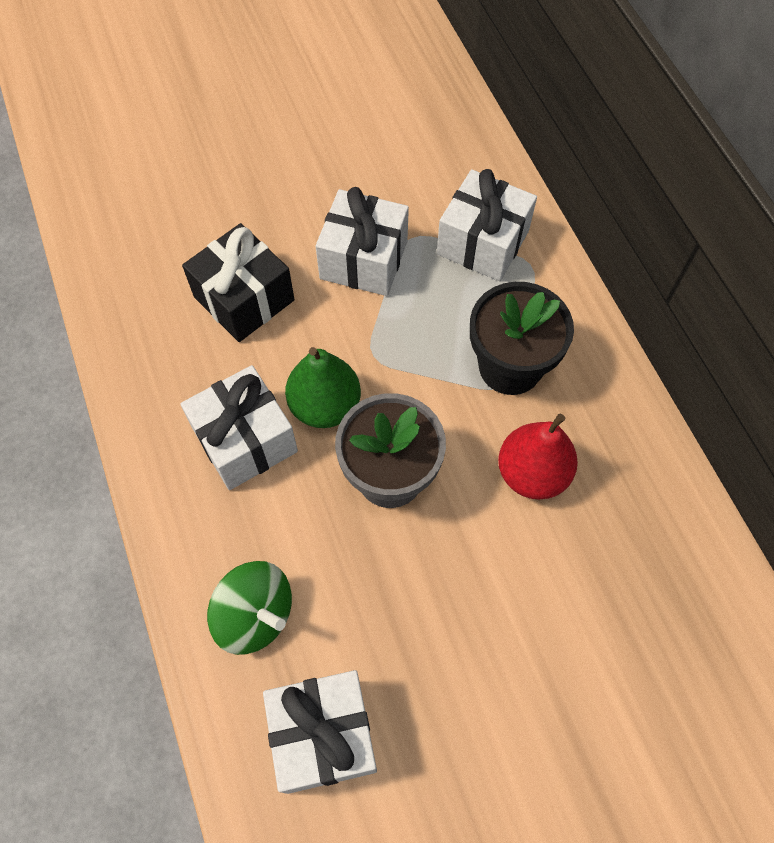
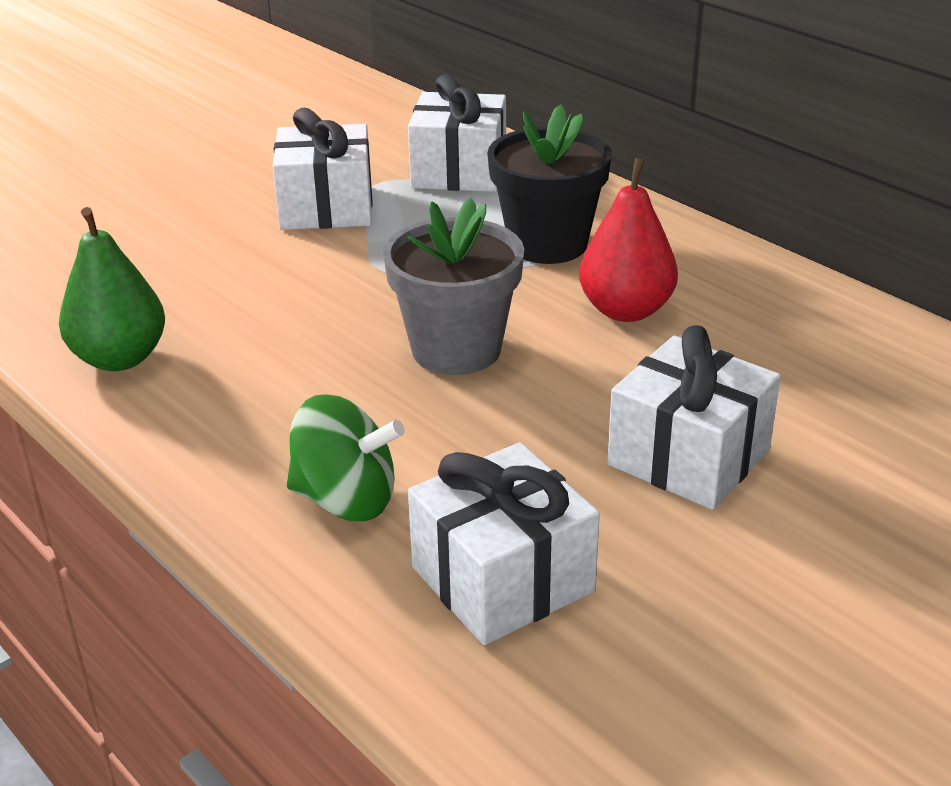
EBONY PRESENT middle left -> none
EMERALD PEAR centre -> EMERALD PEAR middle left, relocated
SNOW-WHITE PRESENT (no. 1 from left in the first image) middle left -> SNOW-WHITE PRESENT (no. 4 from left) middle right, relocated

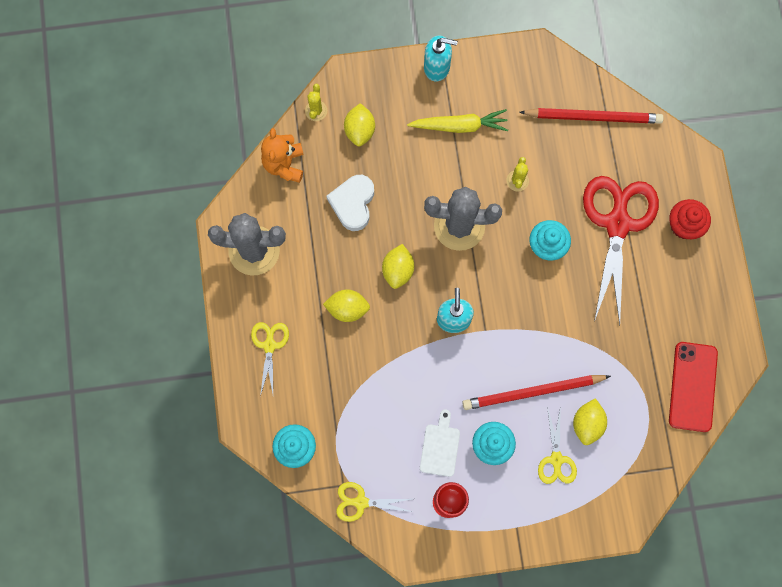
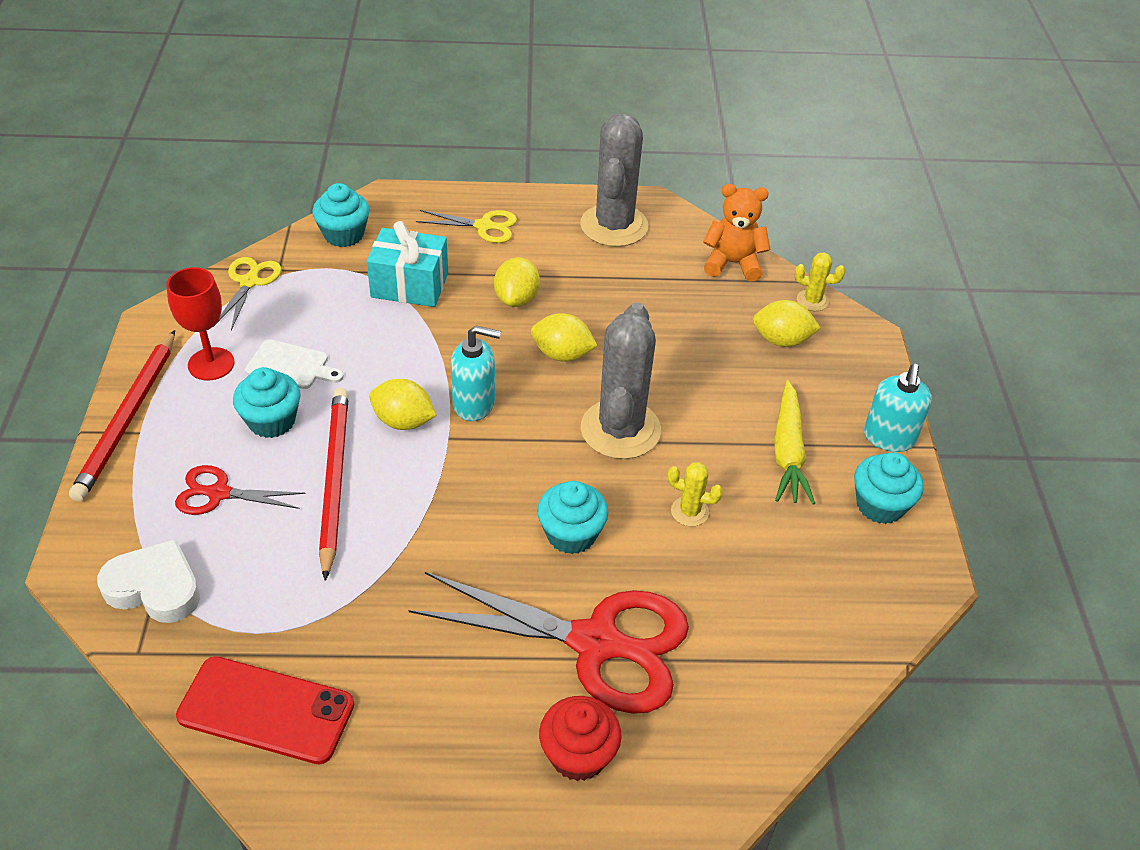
SCARLET WOODEN PENCIL (no. 2 from left in the first image) top right -> SCARLET WOODEN PENCIL (no. 1 from left) middle left, relocated
SNOW-WHITE LOVE HEART centre -> SNOW-WHITE LOVE HEART bottom left, relocated
BRIGHT YELLOW TOY LEMON (no. 4 from left in the first image) bottom right -> BRIGHT YELLOW TOY LEMON (no. 1 from left) centre, relocated
BRIGHT YELLOW SHEARS (no. 3 from left) bottom right -> SCARLET SHEARS (no. 1 from left) middle left
none -> AQUA PRESENT top centre
none -> AQUA MUFFIN (no. 4 from left) middle right

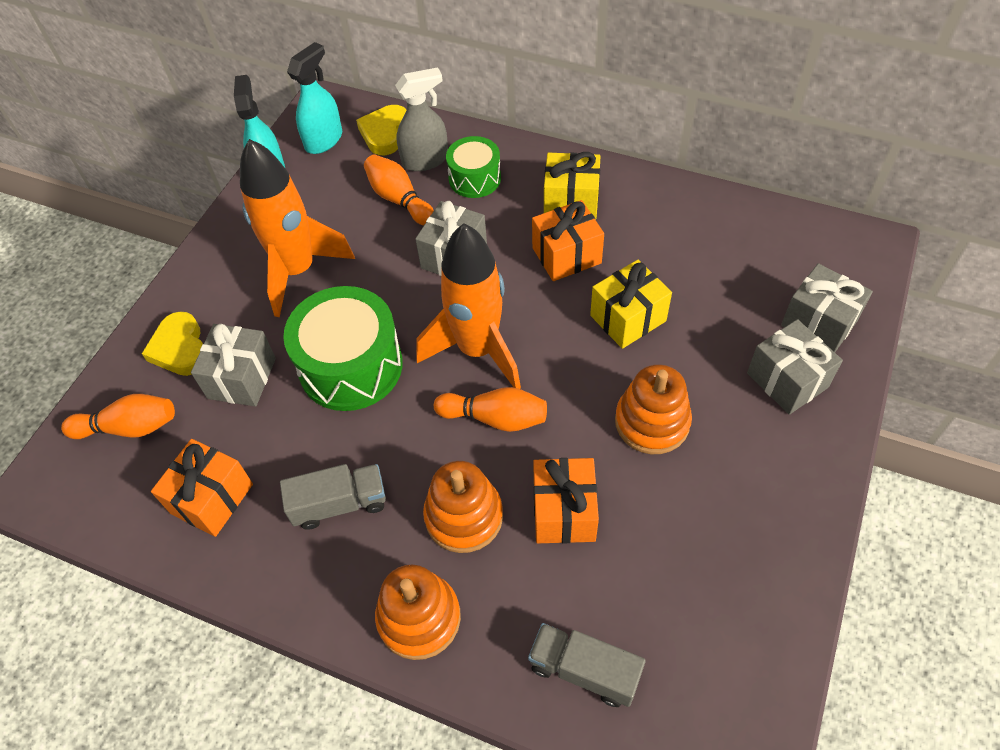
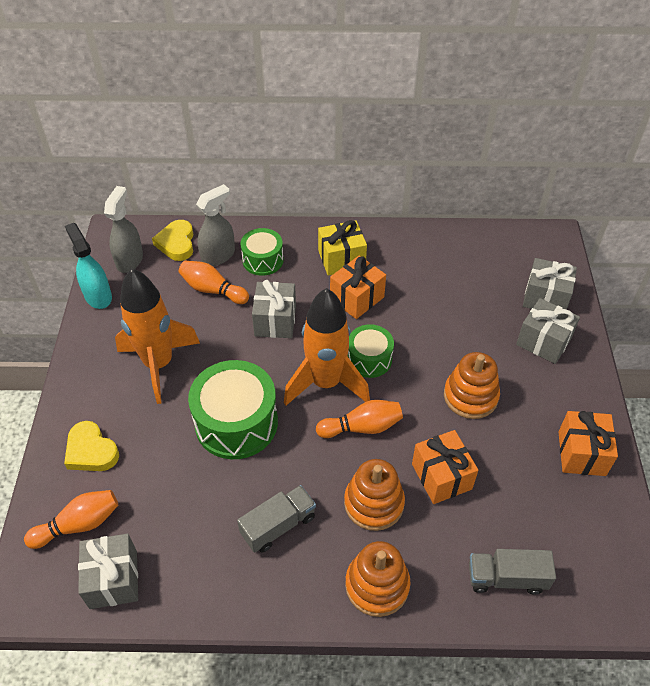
AQUA SPRAY BOTTLE (no. 2 from left) top left -> GREY SPRAY BOTTLE (no. 1 from left) middle left
BRIGHT YELLOW PRESENT (no. 2 from left) centre -> none
GREY PRESENT (no. 1 from left) middle left -> GREY PRESENT (no. 1 from left) bottom left, relocated
ORANGE-COLOURED PRESENT (no. 1 from left in the first image) middle left -> ORANGE-COLOURED PRESENT (no. 3 from left) middle right, relocated
none -> EMERALD TOY DRUM (no. 3 from left) centre

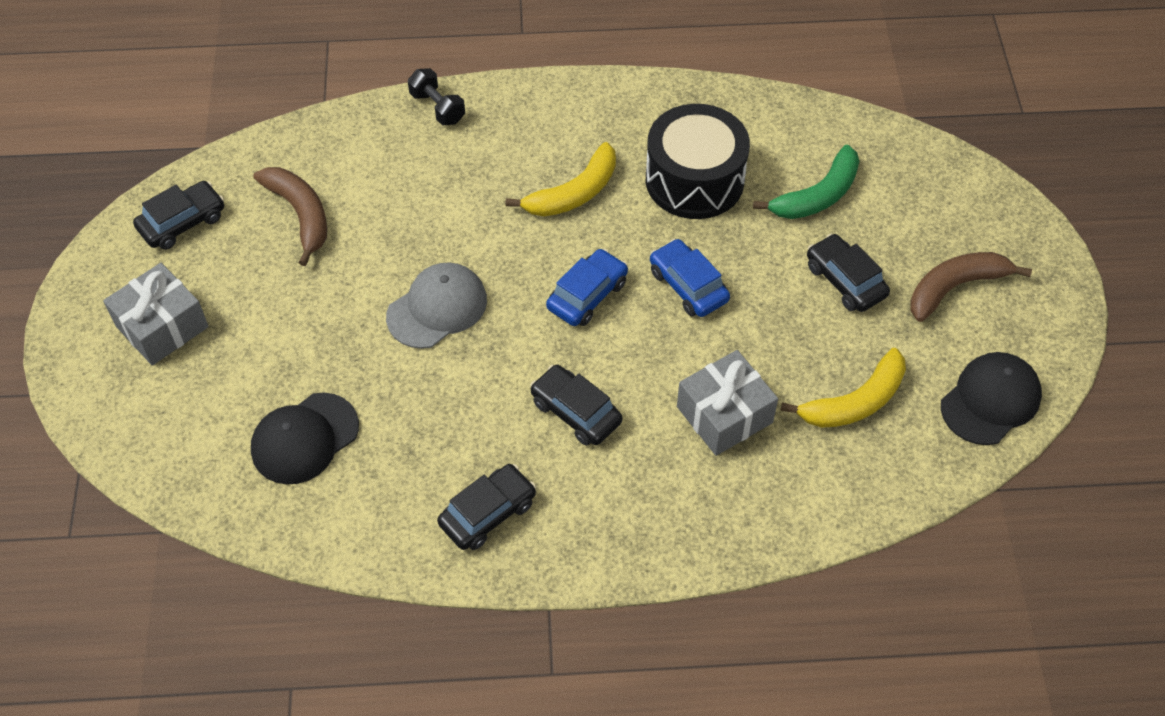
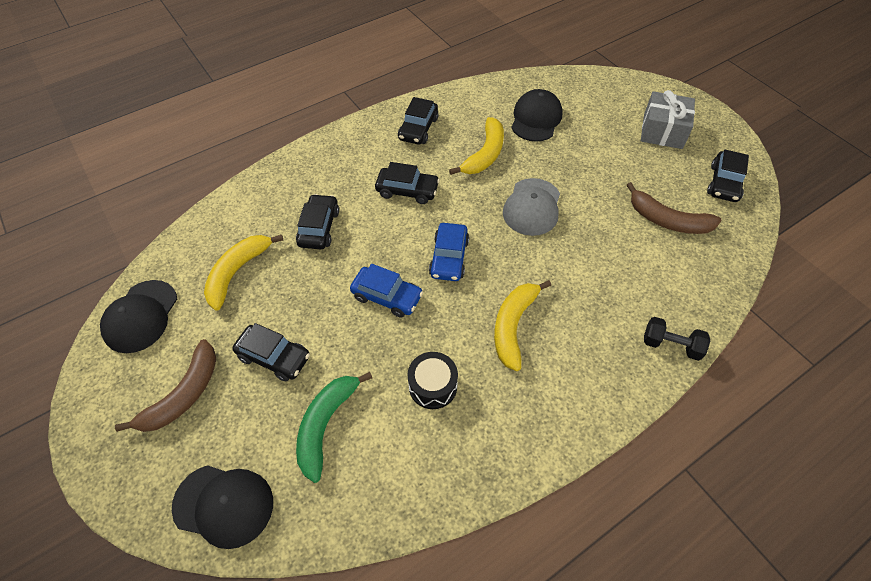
EBONY TOY DRUM top centre -> EBONY TOY DRUM centre, x0.55
GREY PRESENT (no. 2 from left) centre -> EBONY AUTOMOBILE (no. 2 from left) centre
none -> BRIGHT YELLOW BANANA (no. 2 from left) top centre
none -> EBONY BASEBALL CAP (no. 2 from left) bottom left

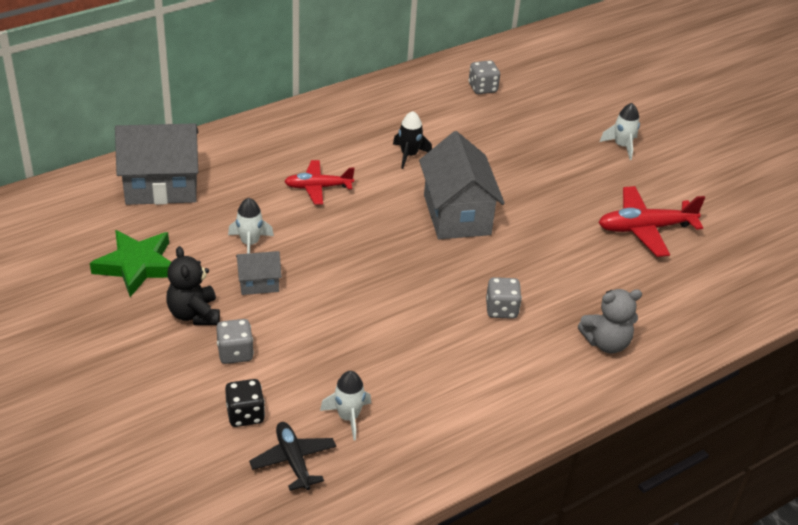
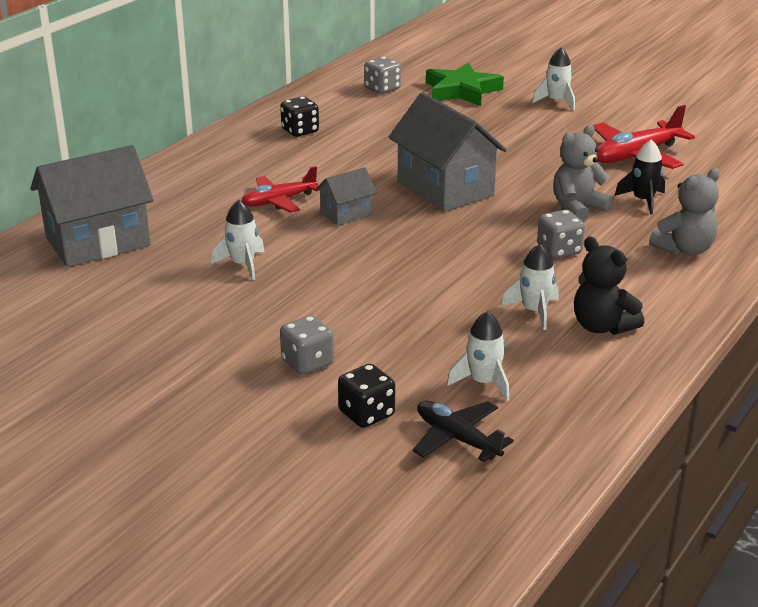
EBONY SPACESHIP top centre -> EBONY SPACESHIP top right, relocated
EMERALD FIVE-POINTED STAR middle left -> EMERALD FIVE-POINTED STAR top centre, relocated
EBONY TEDDY middle left -> EBONY TEDDY middle right, relocated
GREY TOY HOUSE (no. 2 from left) middle left -> GREY TOY HOUSE (no. 2 from left) top centre, relocated
none -> EBONY DICE (no. 1 from left) top centre
none -> GREY TEDDY (no. 1 from left) top right
none -> SNOW-WHITE SPACESHIP (no. 3 from left) middle right

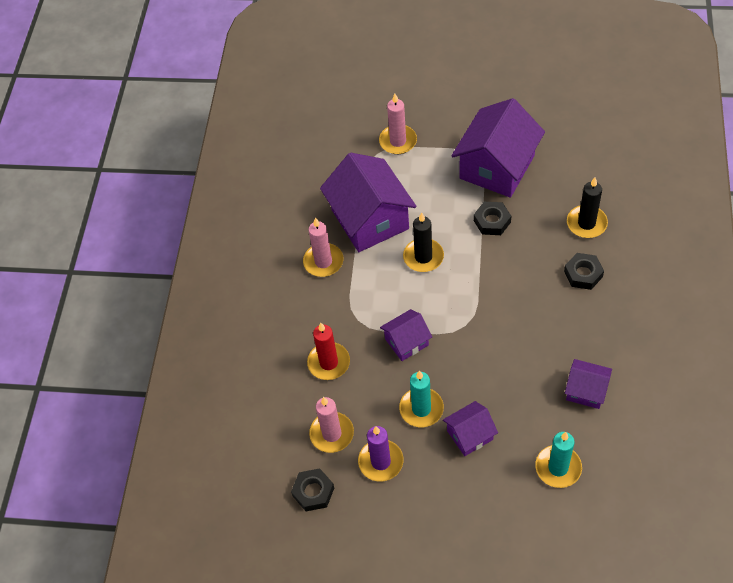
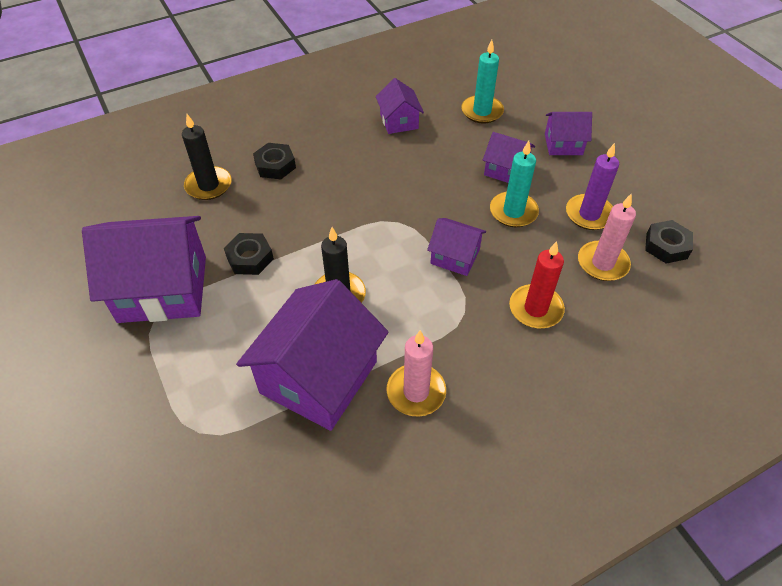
PINK PILLAR CANDLE (no. 3 from left) top centre -> none
none -> VIOLET TOY HOUSE (no. 6 from left) top right

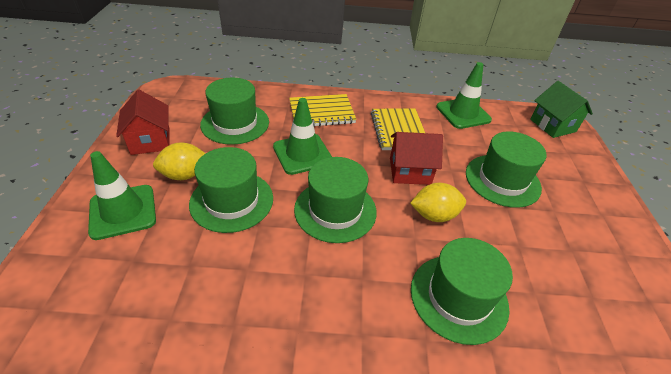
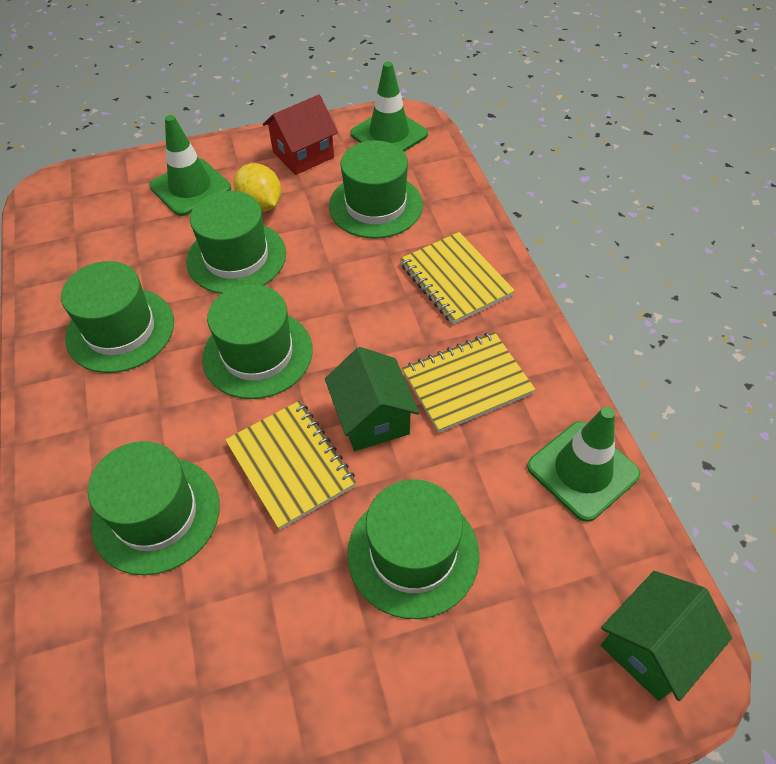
EMERALD SAFETY CONE (no. 2 from left) centre -> EMERALD SAFETY CONE (no. 2 from left) top centre, relocated
SCARLET TOY HOUSE (no. 2 from left) centre -> EMERALD TOY HOUSE (no. 1 from left) centre
BRIGHT YELLOW TOY LEMON (no. 2 from left) centre -> BRIGHT YELLOW EXERCISE BOOK (no. 1 from left) centre
none -> EMERALD TALL HAT (no. 1 from left) middle left

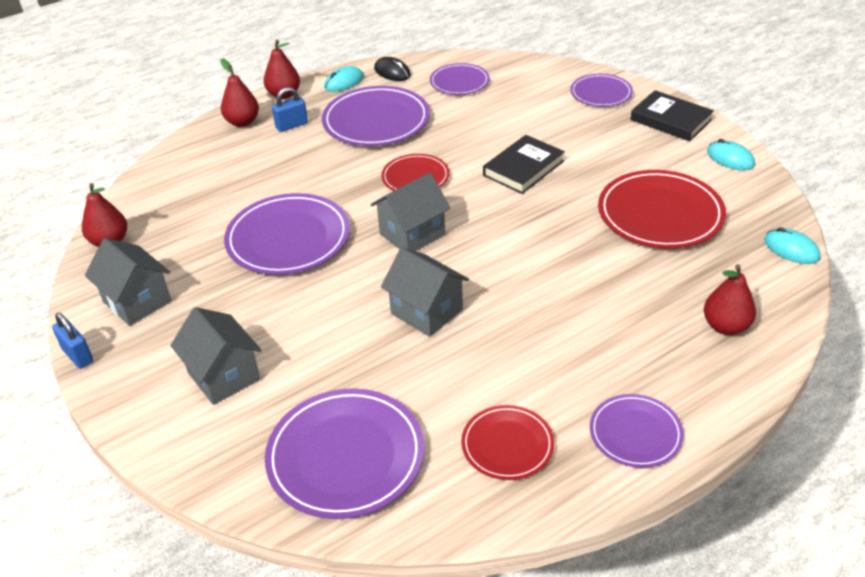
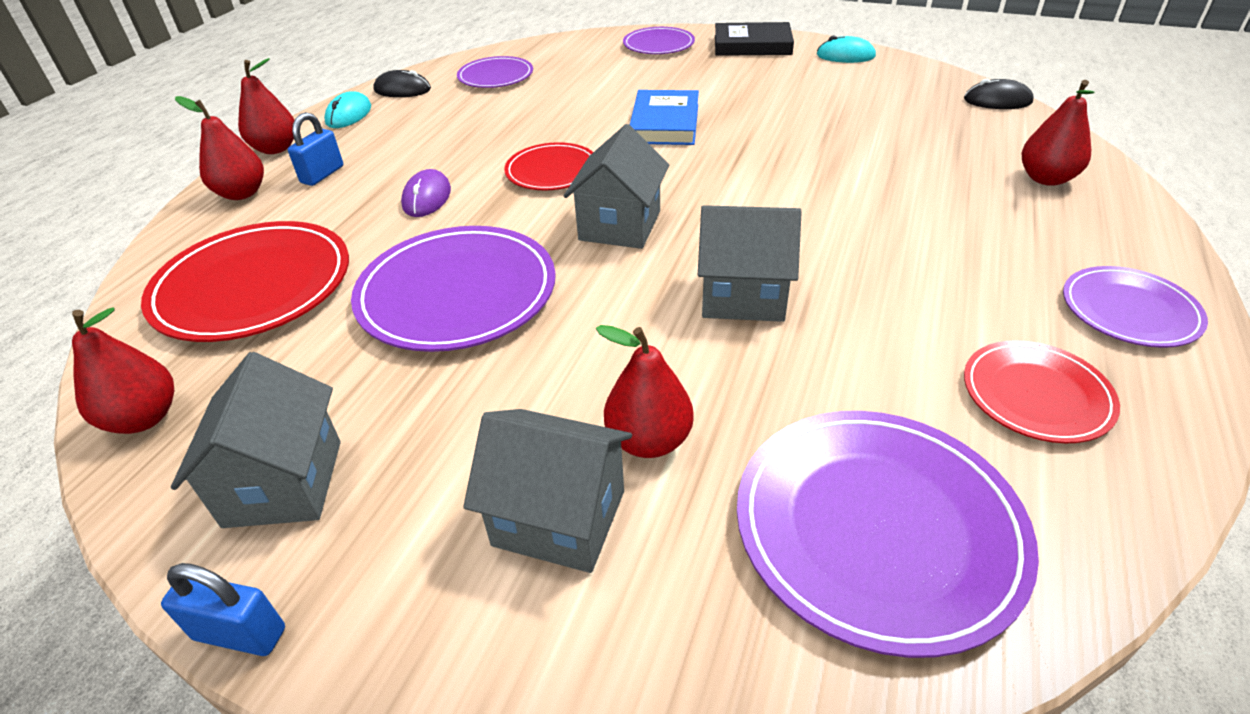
VIOLET PLATE (no. 3 from left) top centre -> none
EBONY HARDCOVER (no. 1 from left) top centre -> COBALT HARDCOVER top centre
SCARLET PLATE (no. 3 from left in the first image) middle right -> SCARLET PLATE (no. 1 from left) middle left, relocated
AQUA COMPUTER MOUSE (no. 3 from left) middle right -> EBONY COMPUTER MOUSE (no. 2 from left) top right
GREY TOY HOUSE (no. 1 from left) middle left, 75 degrees clockwise
none -> VIOLET COMPUTER MOUSE top centre
none -> SCARLET PEAR (no. 4 from left) centre

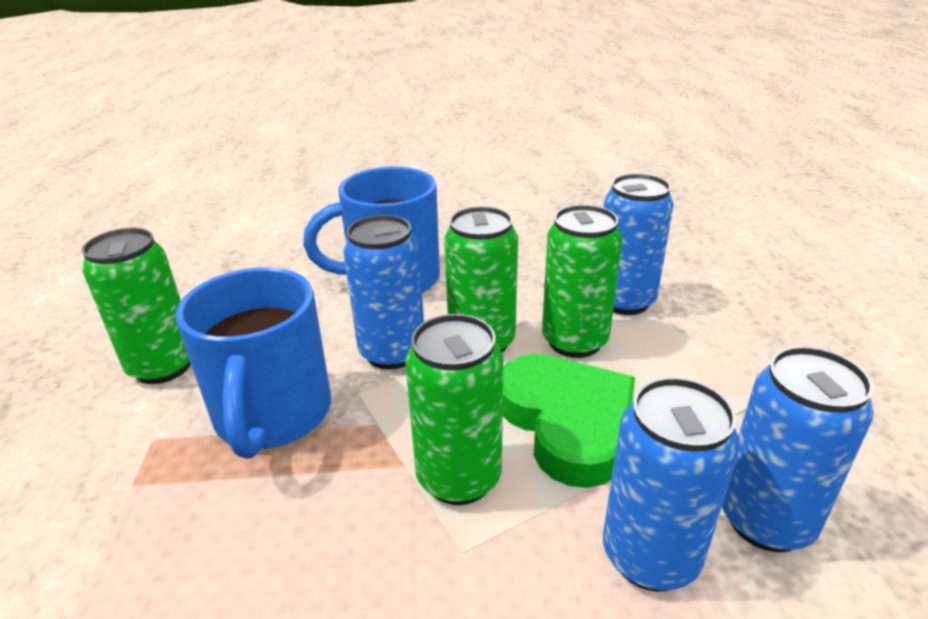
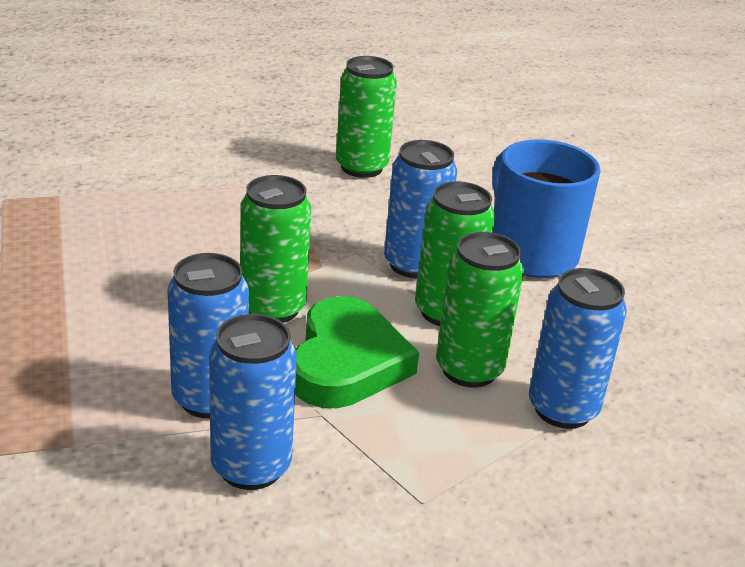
COBALT TEA MUG (no. 1 from left) middle left -> none
EMERALD LOVE HEART bottom centre -> EMERALD LOVE HEART centre, 45 degrees counterclockwise

